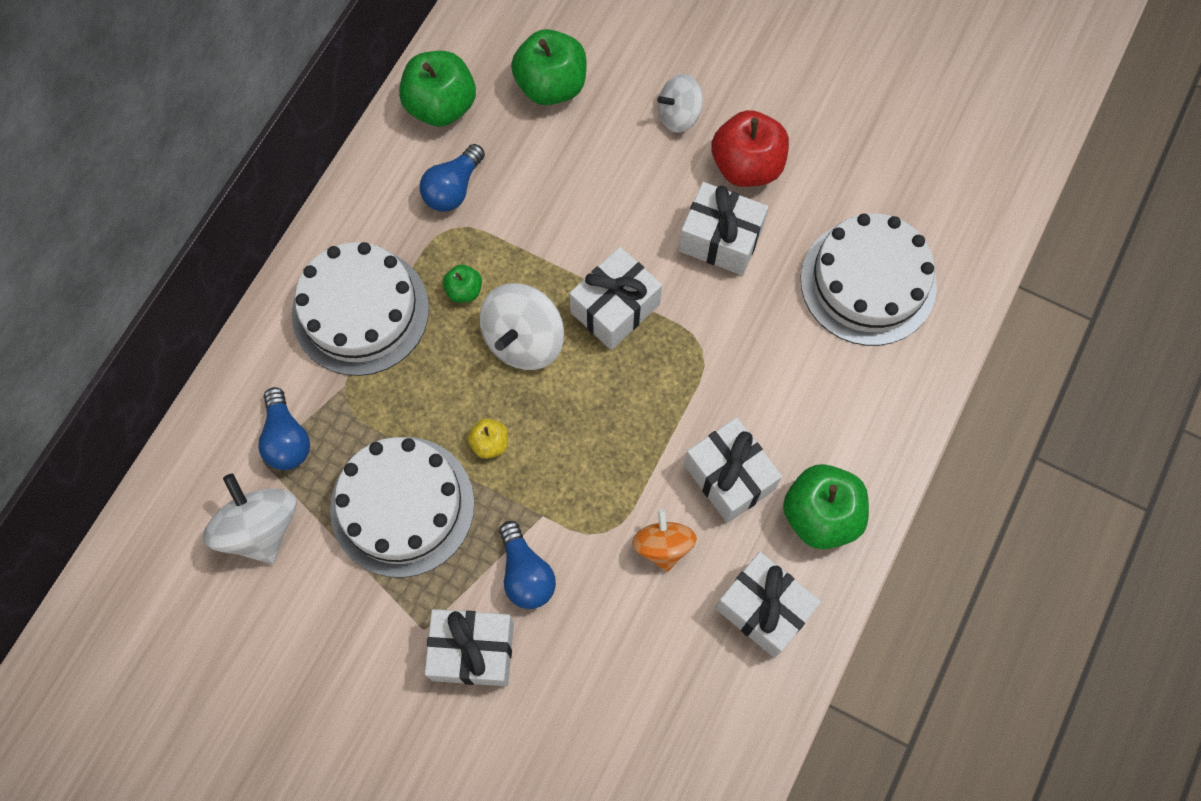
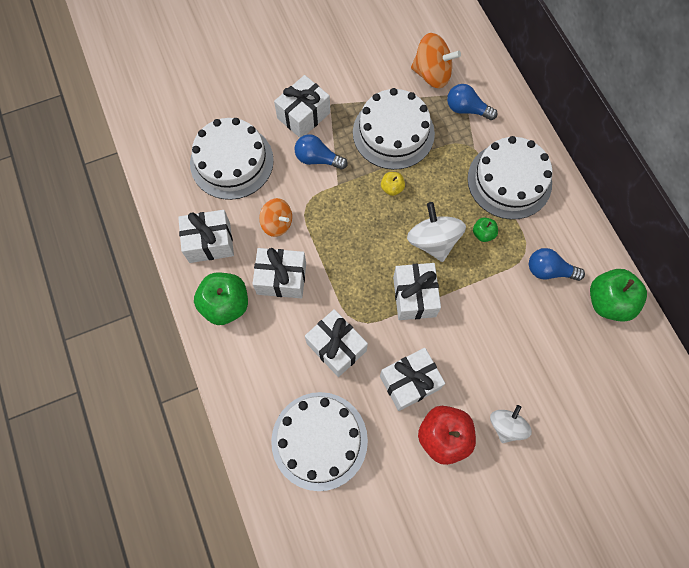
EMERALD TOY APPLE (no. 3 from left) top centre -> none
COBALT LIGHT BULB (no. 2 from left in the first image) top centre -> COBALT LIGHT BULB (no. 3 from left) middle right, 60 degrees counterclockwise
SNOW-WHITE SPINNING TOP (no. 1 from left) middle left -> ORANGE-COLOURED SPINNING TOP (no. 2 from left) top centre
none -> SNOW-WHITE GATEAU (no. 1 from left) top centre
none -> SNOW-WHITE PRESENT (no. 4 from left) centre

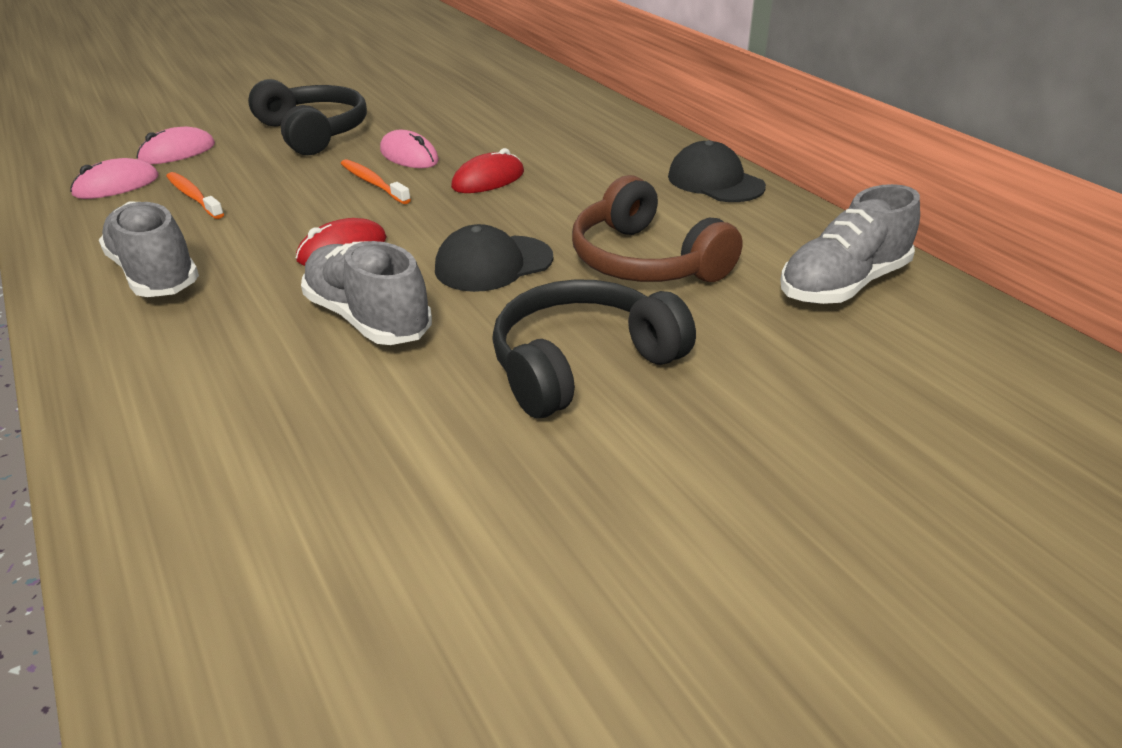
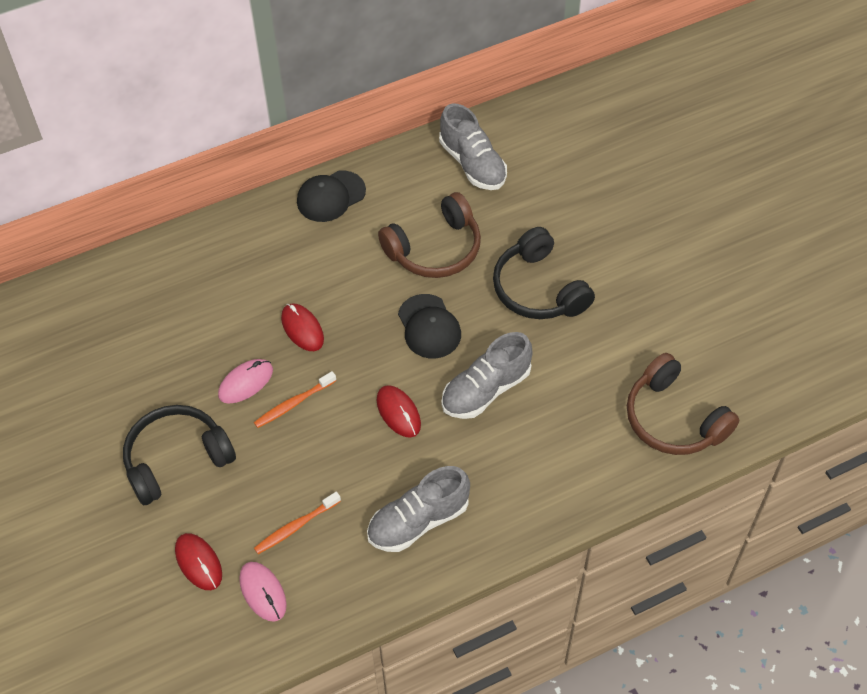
PINK COMPUTER MOUSE (no. 2 from left) top left -> SCARLET COMPUTER MOUSE (no. 1 from left) bottom left
none -> RUSSET HEADSET (no. 2 from left) middle right

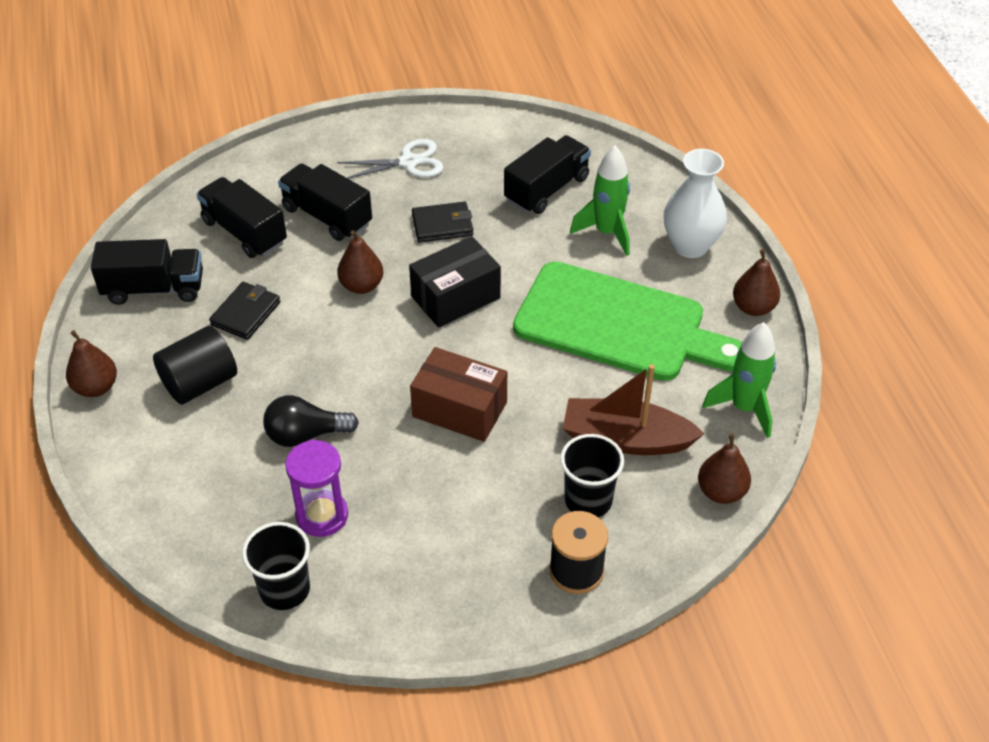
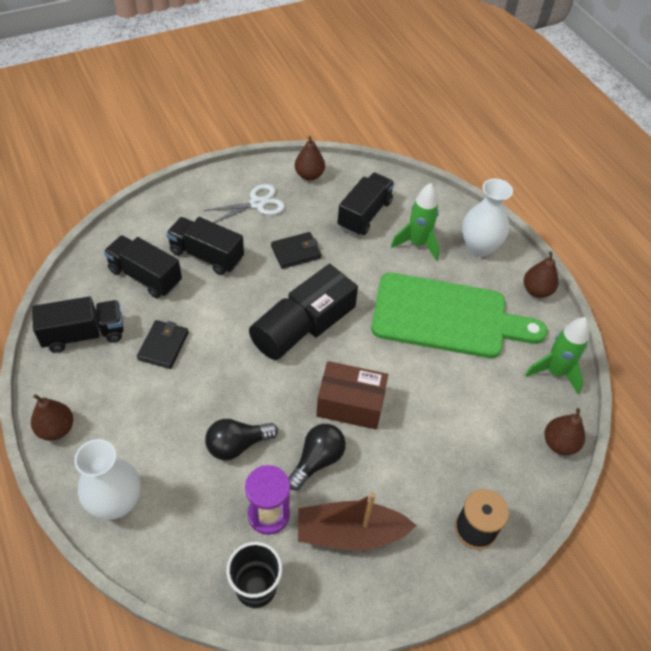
RUSSET PEAR (no. 2 from left) centre -> RUSSET PEAR (no. 2 from left) top centre, relocated
EBONY CYLINDER middle left -> EBONY CYLINDER centre, relocated
RUSSET SAILBOAT centre -> RUSSET SAILBOAT bottom centre, relocated
EBONY BEAKER (no. 2 from left) centre -> none
none -> EBONY LIGHT BULB (no. 2 from left) bottom centre
none -> SNOW-WHITE FLOWER VASE (no. 1 from left) bottom left

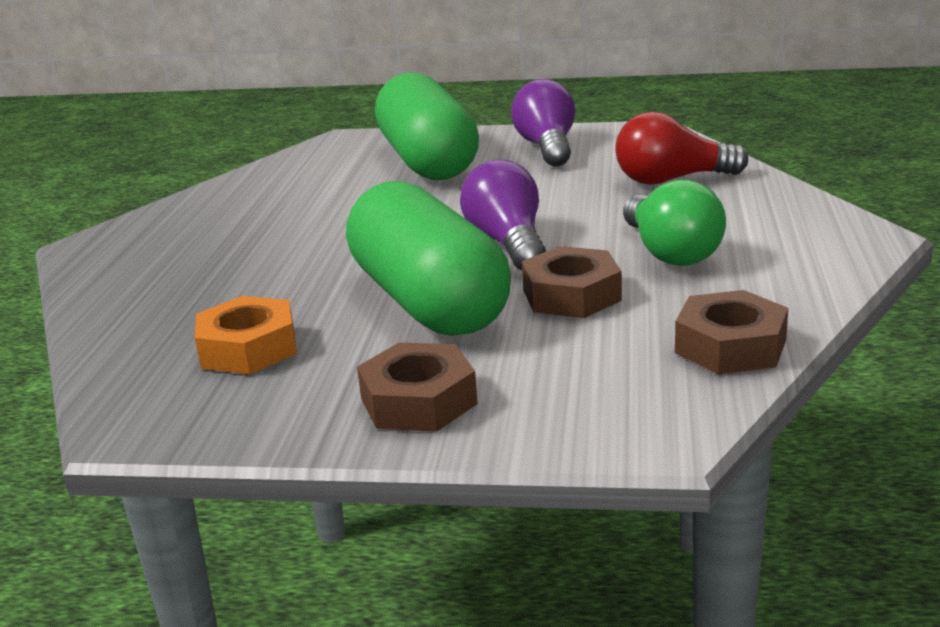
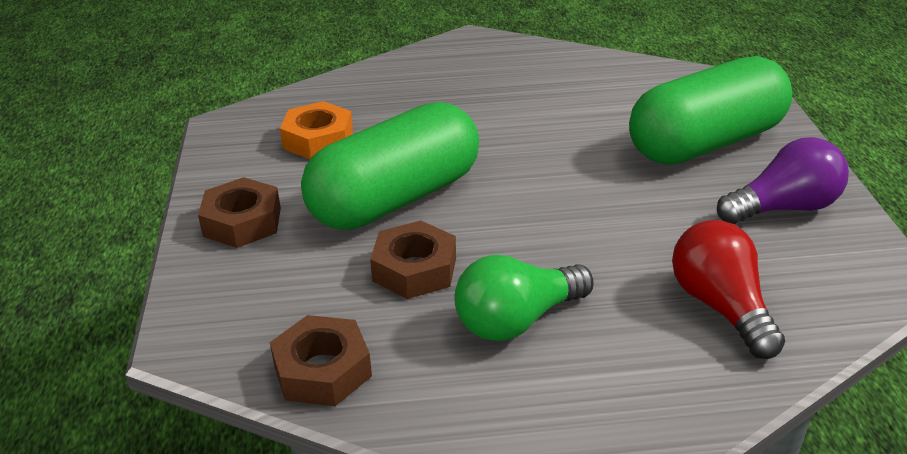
VIOLET LIGHT BULB (no. 1 from left) centre -> none

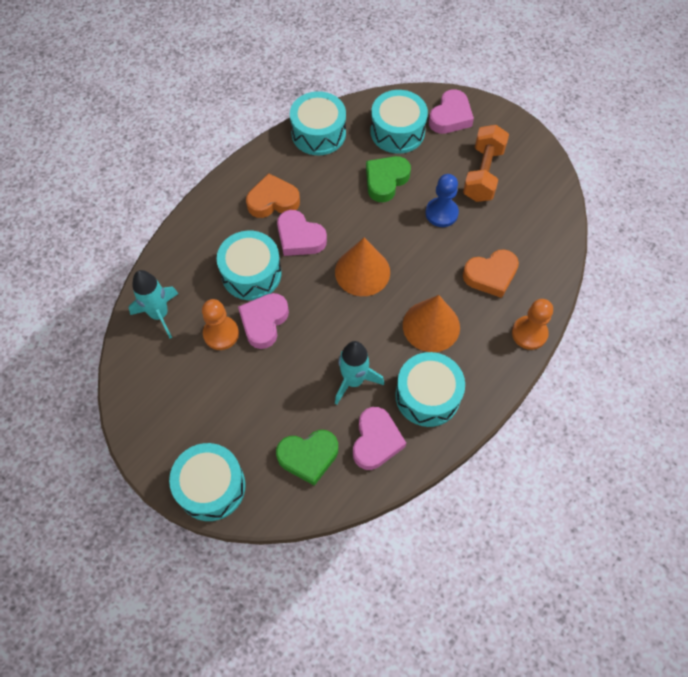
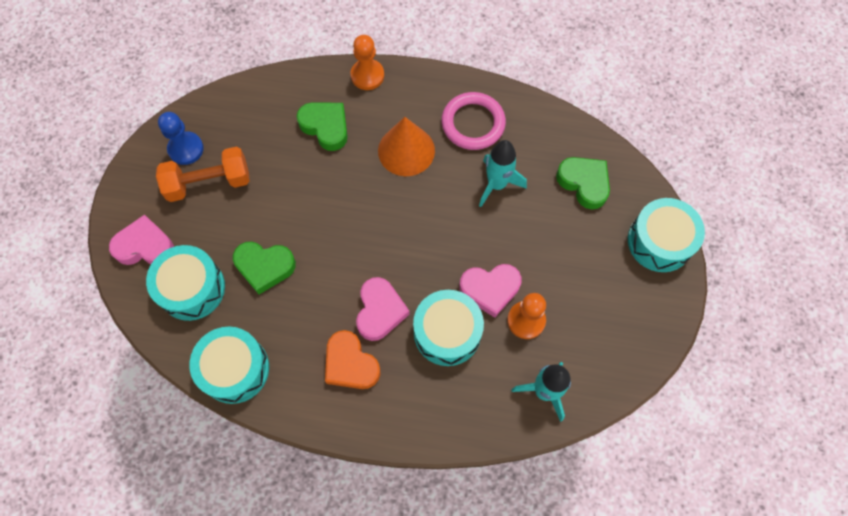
COBALT PAWN top centre -> COBALT PAWN top left, relocated
ORANGE-COLOURED CONE SHAPE (no. 1 from left) centre -> none
ORANGE-COLOURED LOVE HEART (no. 2 from left) middle right -> EMERALD LOVE HEART (no. 2 from left) top centre
AQUA TOY DRUM (no. 5 from left) centre -> PINK RING top centre
PINK LOVE HEART (no. 3 from left) centre -> none

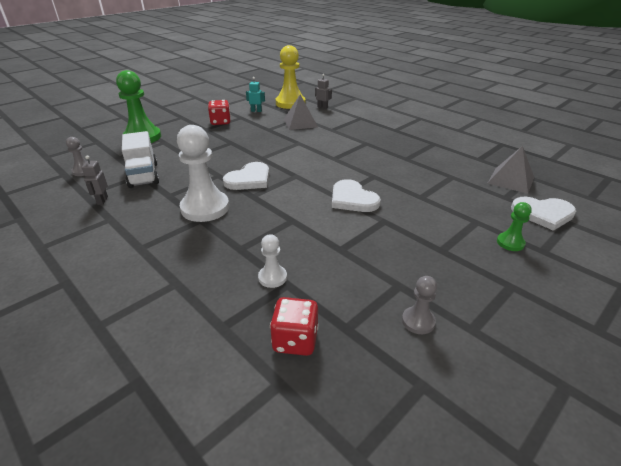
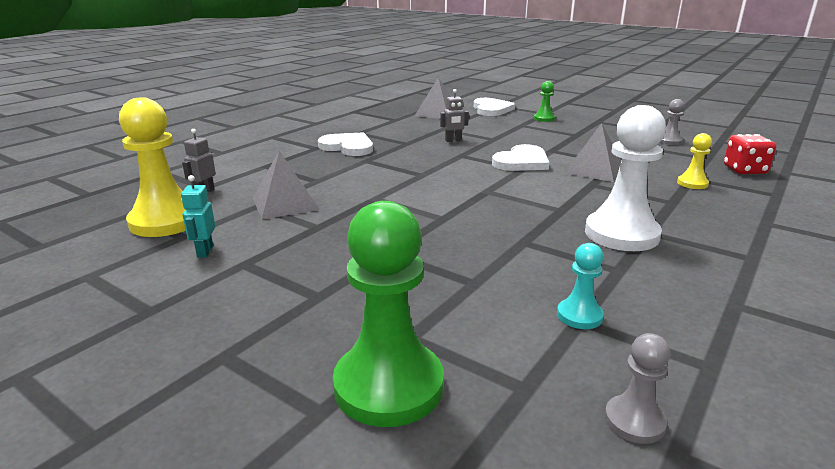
SCARLET DICE (no. 1 from left) top centre -> none
SNOW-WHITE TOY TRUCK middle left -> AQUA PAWN middle right
GREY ROBOT FIGURE (no. 1 from left in the first image) middle left -> GREY ROBOT FIGURE (no. 2 from left) top centre, relocated
SNOW-WHITE LOVE HEART (no. 1 from left) centre -> SNOW-WHITE LOVE HEART (no. 1 from left) top centre, relocated
SNOW-WHITE PAWN (no. 2 from left) centre -> BRIGHT YELLOW PAWN (no. 2 from left) middle right
none -> GREY PYRAMID SHAPE (no. 3 from left) top right

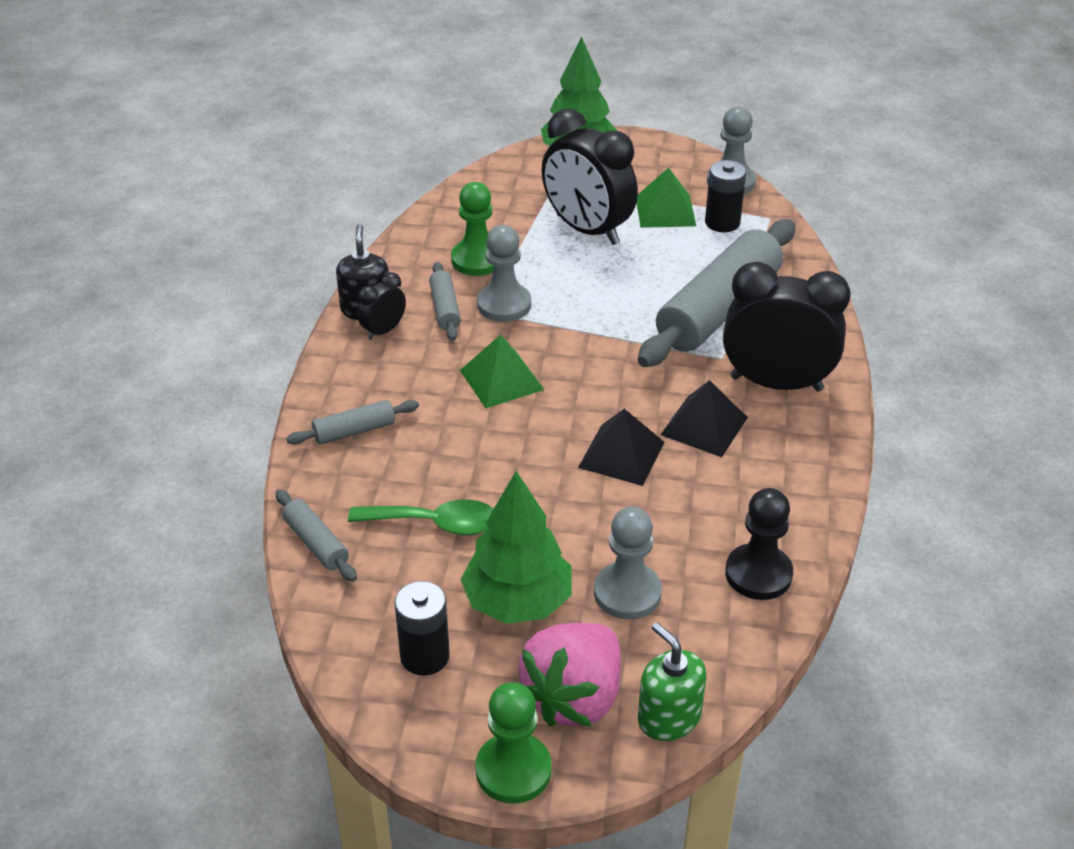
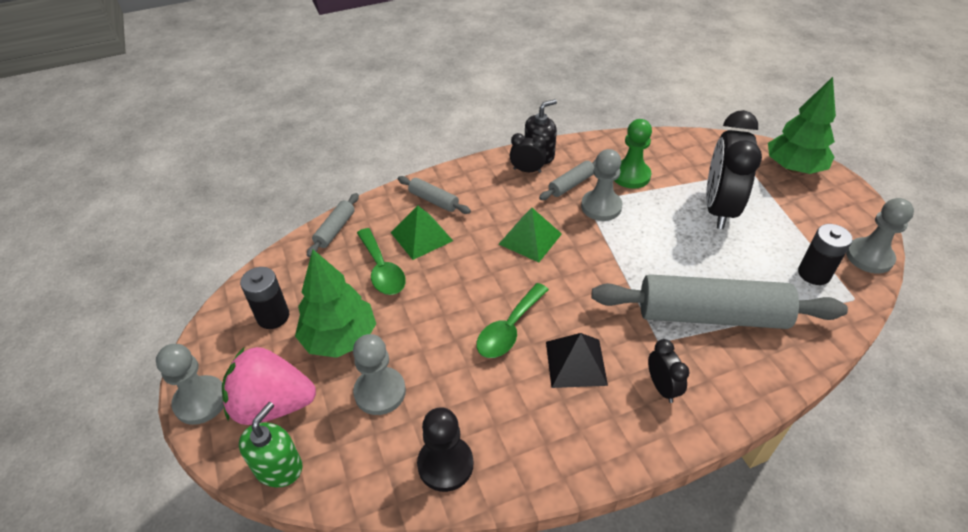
EMERALD PYRAMID SHAPE (no. 2 from left in the first image) top centre -> EMERALD PYRAMID SHAPE (no. 1 from left) centre, relocated
EBONY CLOCK (no. 3 from left in the first image) middle right -> EBONY CLOCK (no. 2 from left) bottom right, x0.47
EBONY PYRAMID SHAPE (no. 1 from left) centre -> EMERALD SPOON (no. 2 from left) centre
EMERALD PAWN (no. 2 from left) bottom centre -> GREY PAWN (no. 1 from left) bottom left

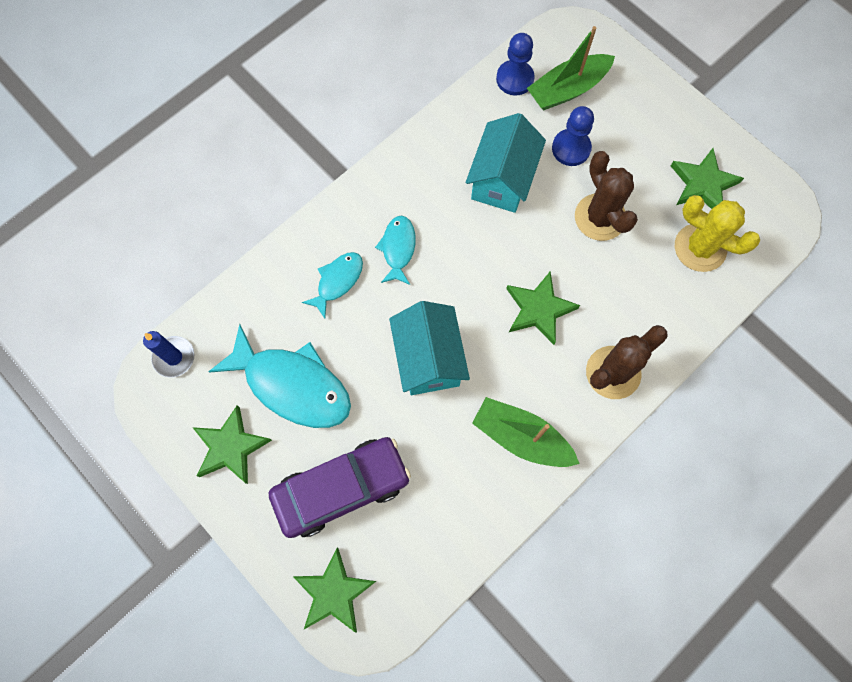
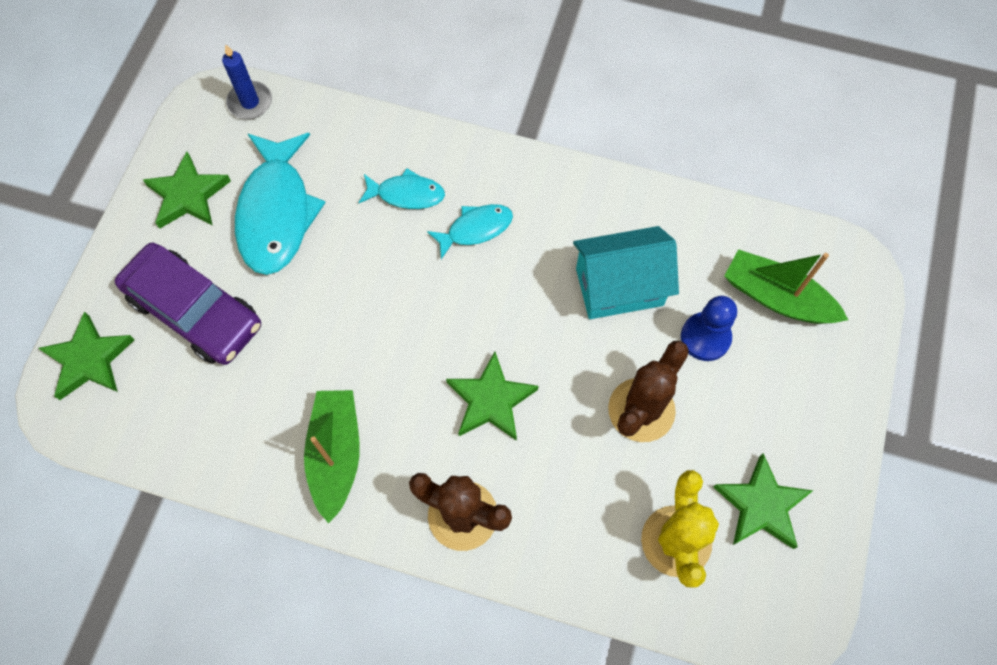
COBALT PAWN (no. 1 from left) top centre -> none
AQUA TOY HOUSE (no. 1 from left) centre -> none

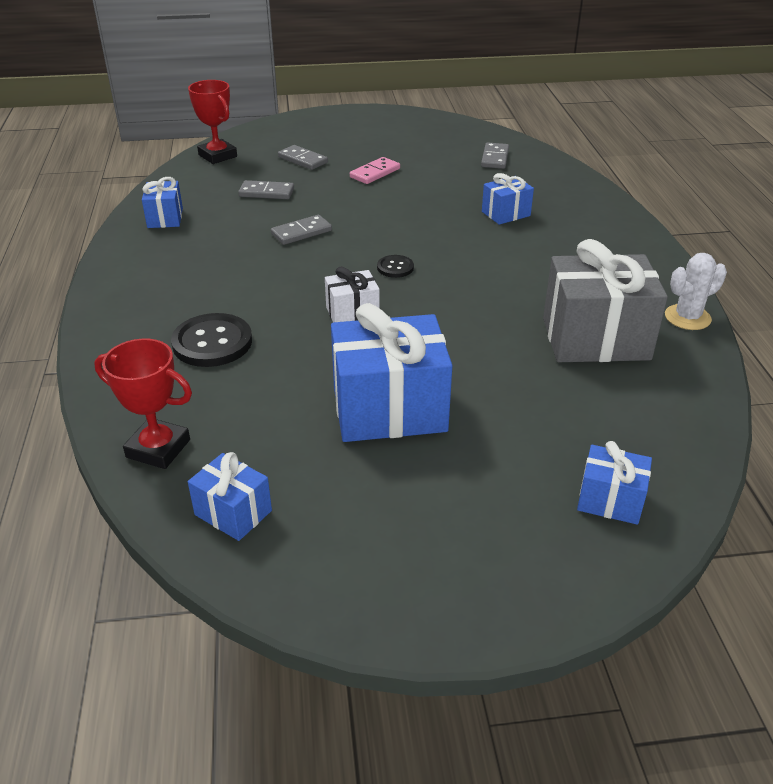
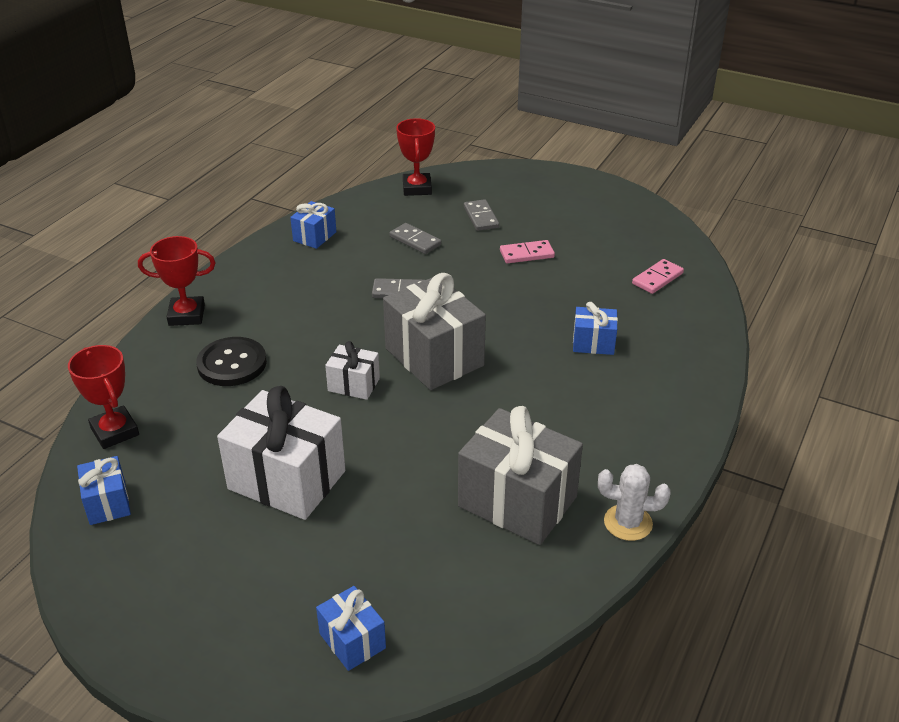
GREY DOMINO PIECE (no. 4 from left) top centre -> PINK DOMINO PIECE (no. 2 from left) middle right
EBONY SEWING BUTTON (no. 2 from left) centre -> GREY PRESENT (no. 1 from left) centre
COBALT PRESENT (no. 3 from left) centre -> SNOW-WHITE PRESENT (no. 1 from left) middle left
none -> SCARLET TROPHY (no. 2 from left) middle left

